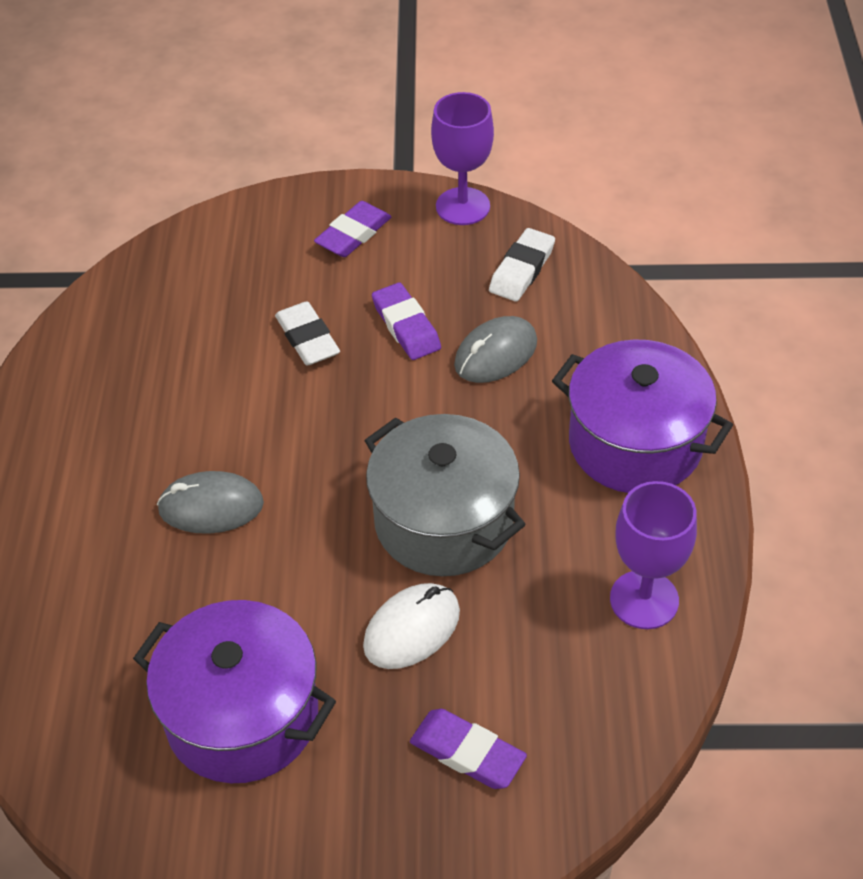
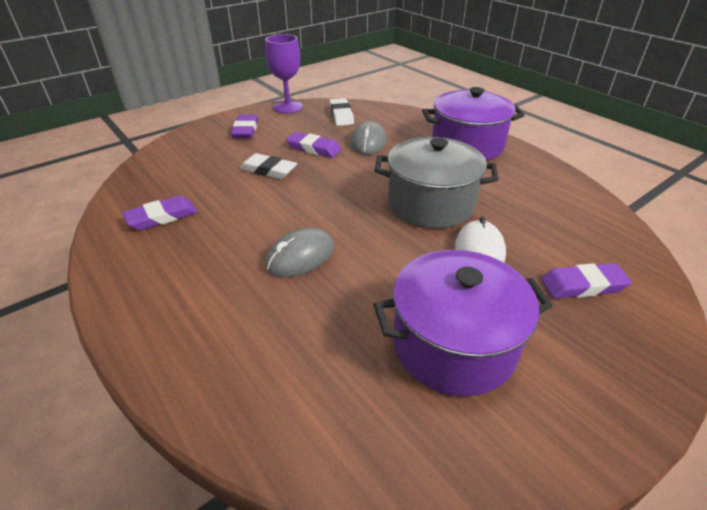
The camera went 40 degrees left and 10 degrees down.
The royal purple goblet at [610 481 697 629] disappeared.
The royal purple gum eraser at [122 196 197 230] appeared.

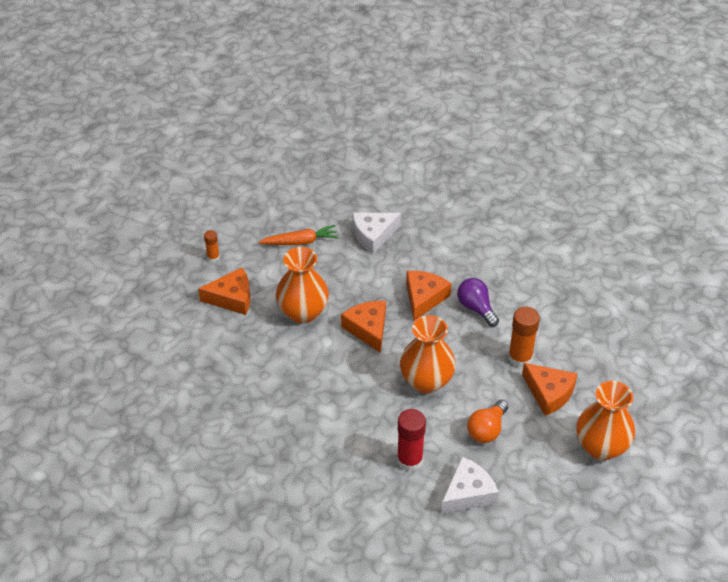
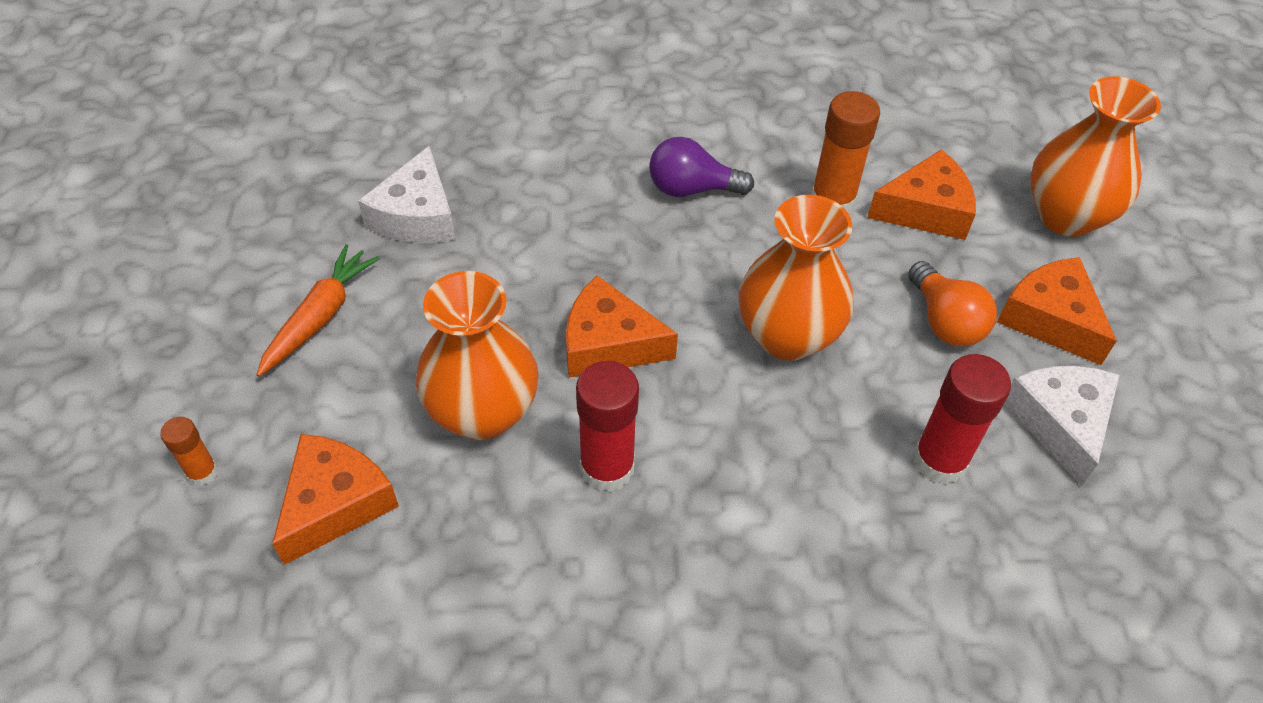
The camera went 55 degrees left and 5 degrees up.
The bright orange cheese moved from [406 271 452 321] to [997 257 1117 365].
The crimson glue at [576 361 639 492] appeared.

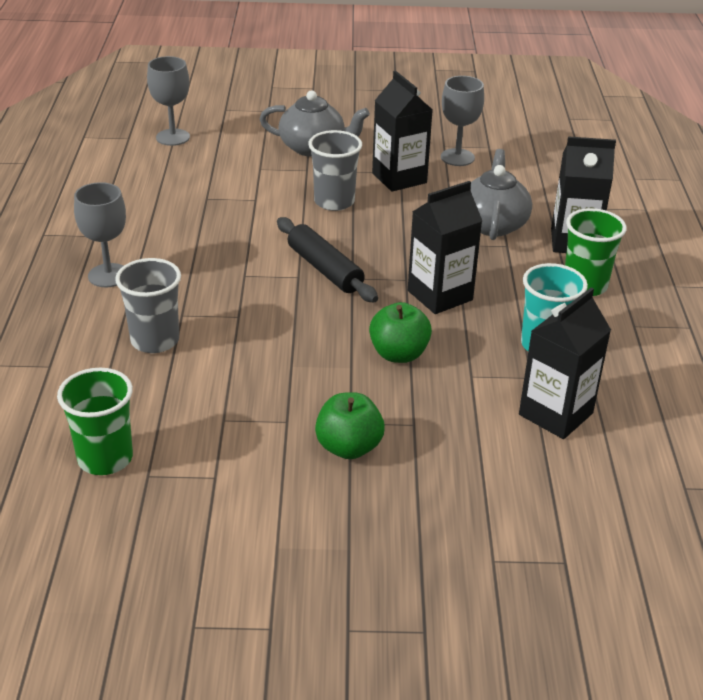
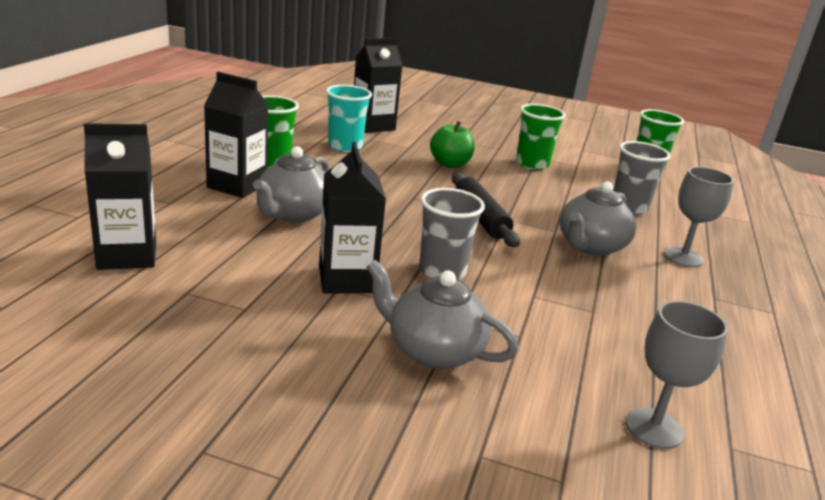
The camera went 165 degrees left and 10 degrees down.
The grey goblet at [441 76 484 166] disappeared.
The ebony carton moved from [408 181 482 314] to [84 123 156 270].
The leaf-green toy apple at [315 392 385 459] disappeared.
The leaf-green tumbler at [516 104 566 170] appeared.
The grey tea pot at [559 181 636 256] appeared.

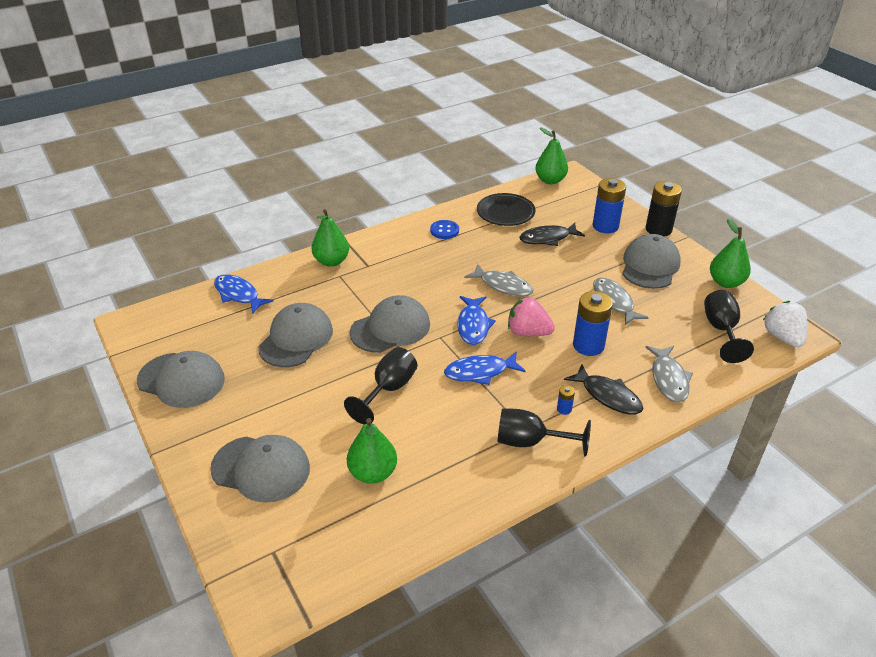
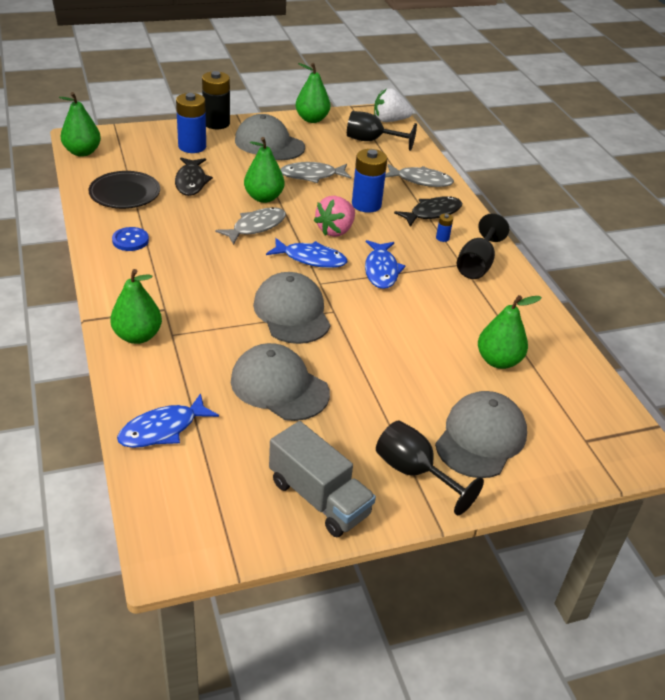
The camera went 80 degrees left and 0 degrees up.
The ebony goblet moved from [344 347 417 425] to [376 421 484 515].
The grey baseball cap at [137 351 225 408] was replaced by the grey truck at [269 421 376 537].
The leaf-green pear at [244 137 284 203] appeared.

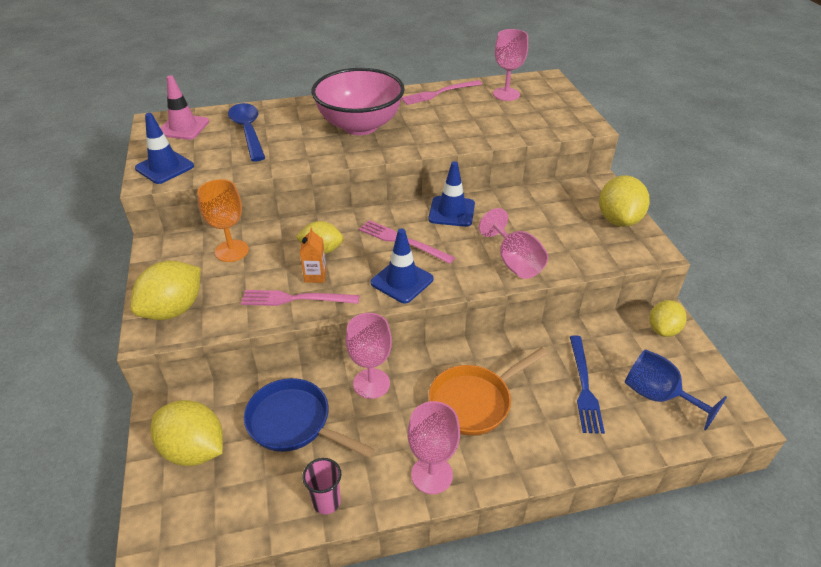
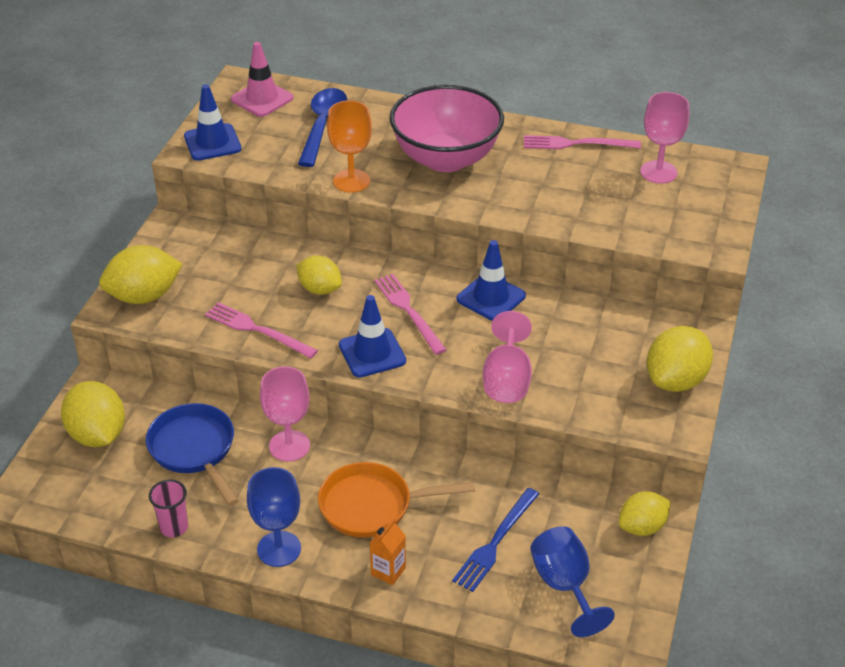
The camera went 30 degrees right and 0 degrees up.
The bright orange goblet moved from [197 179 249 262] to [327 100 372 193].
The bright orange carton moved from [300 227 327 283] to [370 519 406 585].
The rosy goblet at [408 401 460 494] became the cobalt goblet at [247 467 301 567].

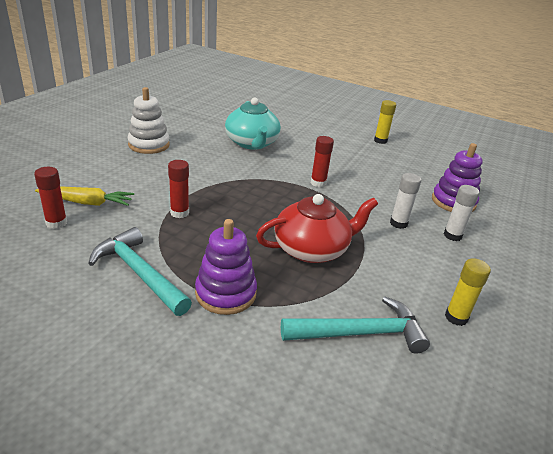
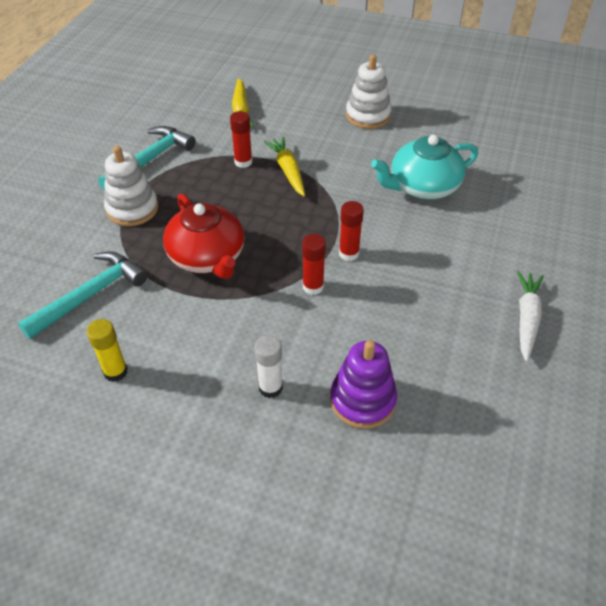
The camera went 85 degrees right and 15 degrees up.
The yellow glue at [374 100 396 144] was replaced by the pure white root vegetable at [517 271 544 362].
The crimson glue moved from [34 167 67 229] to [302 234 326 295].
The pure white glue at [390 173 421 229] disappeared.
The royal purple stacking toy at [195 219 257 315] became the pure white stacking toy at [104 146 158 226].
The turquoise hammer at [281 297 430 354] turned 120 degrees counterclockwise.
The yellow root vegetable at [264 137 305 196] appeared.

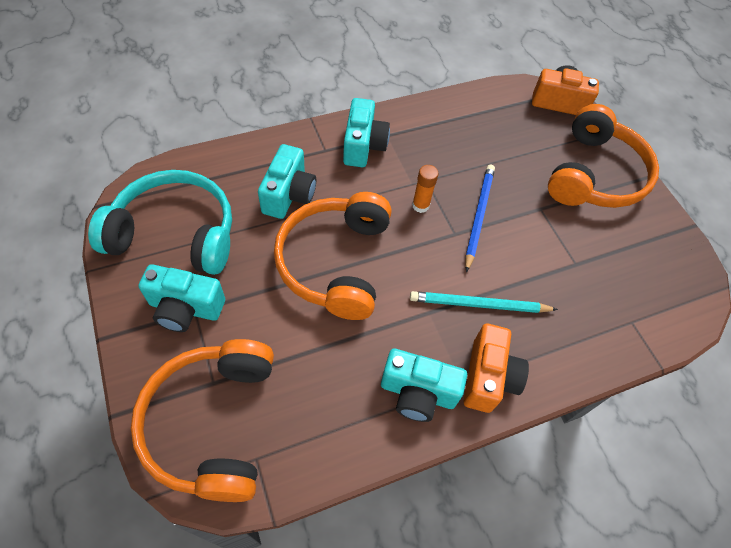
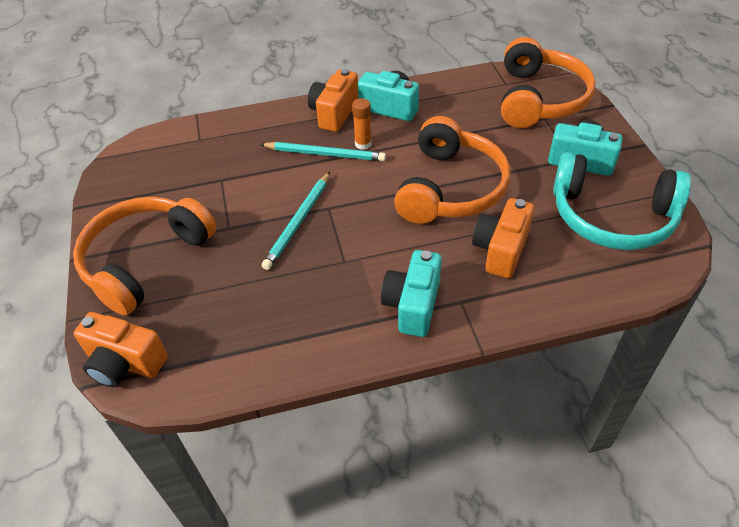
The camera went 165 degrees left and 10 degrees down.
The turquoise compact camera at [258 144 316 219] became the bright orange compact camera at [472 198 534 278].
The bright orange glue moved from [412 165 439 213] to [352 98 372 150].
The cobalt lead pencil at [465 165 495 272] became the turquoise lead pencil at [262 172 330 270].

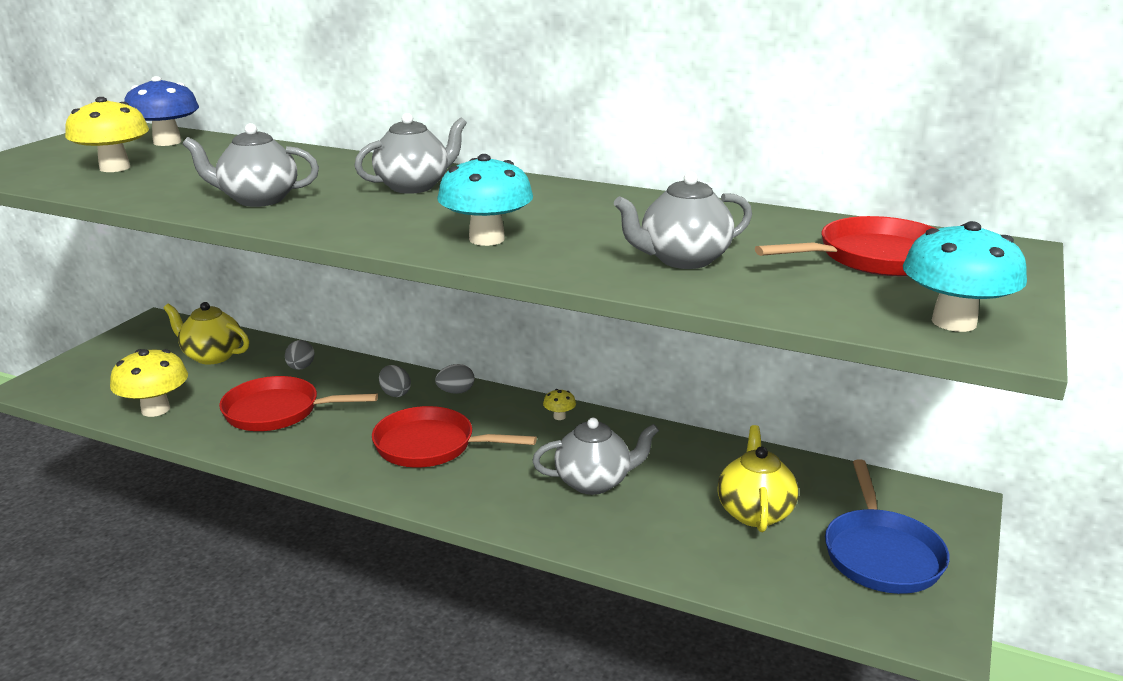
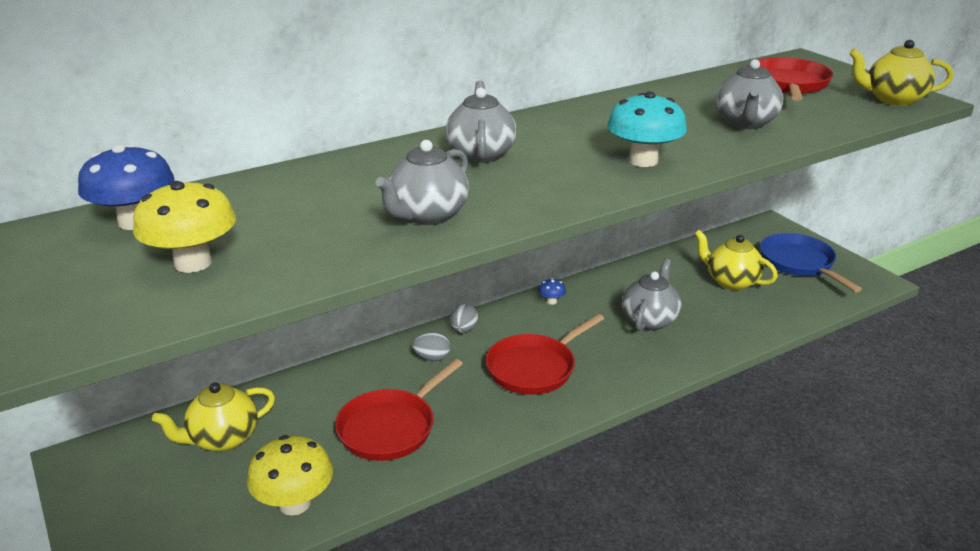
The camera went 55 degrees left and 5 degrees up.
The turquoise fungus at [903 221 1027 332] was replaced by the yellow tea pot at [849 40 954 106].
The grey egg shape at [285 340 315 370] disappeared.
The yellow fungus at [543 389 576 420] became the cobalt fungus at [539 278 566 305].
The cobalt frying pan at [825 459 950 594] turned 150 degrees counterclockwise.

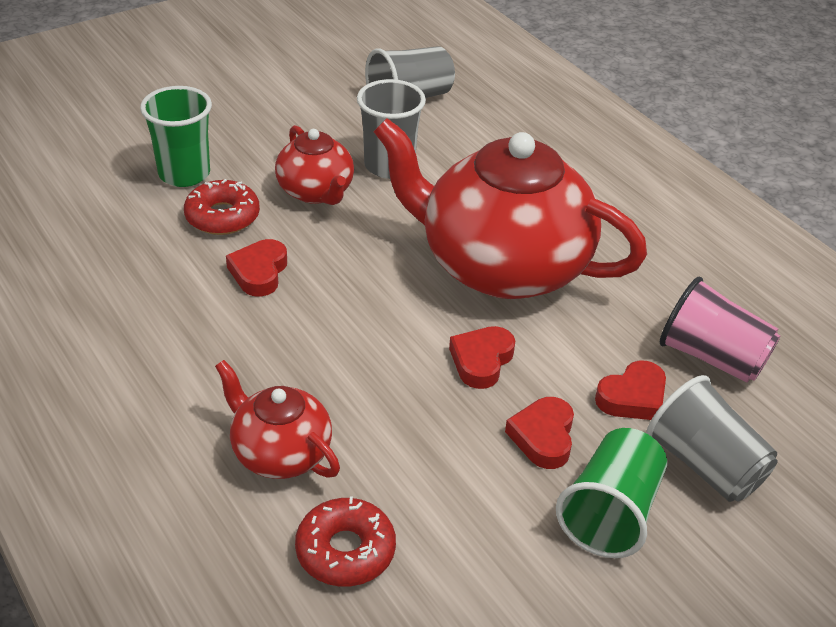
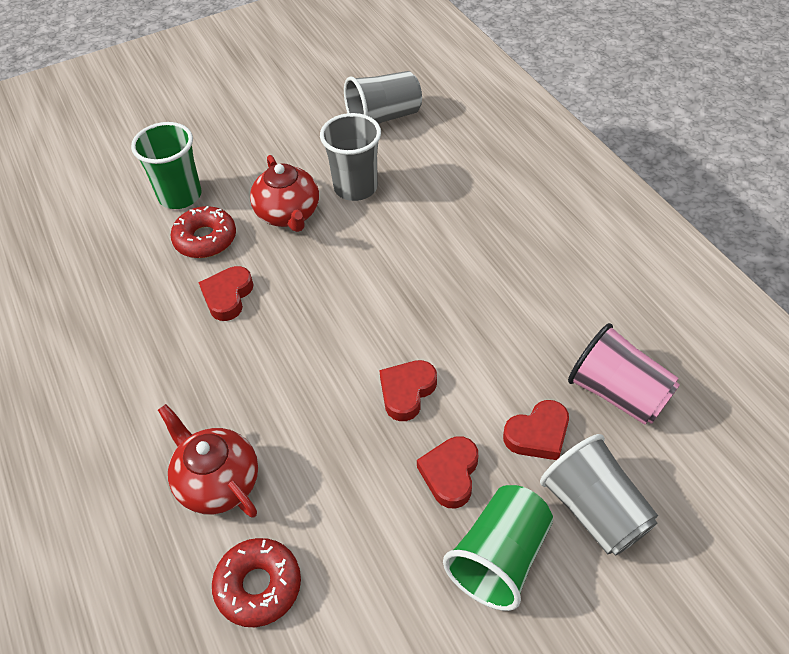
The camera went 10 degrees right and 10 degrees up.
The crimson tea pot at [374 118 647 299] disappeared.

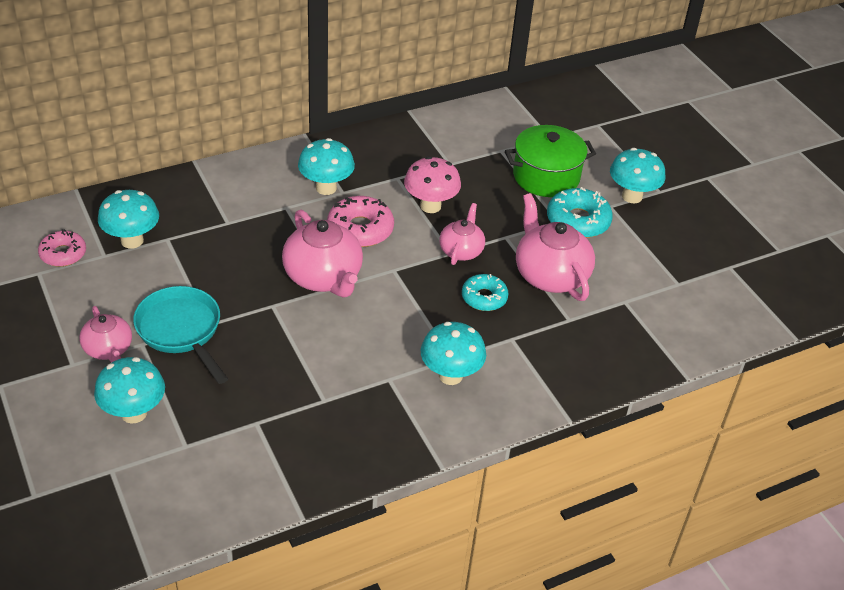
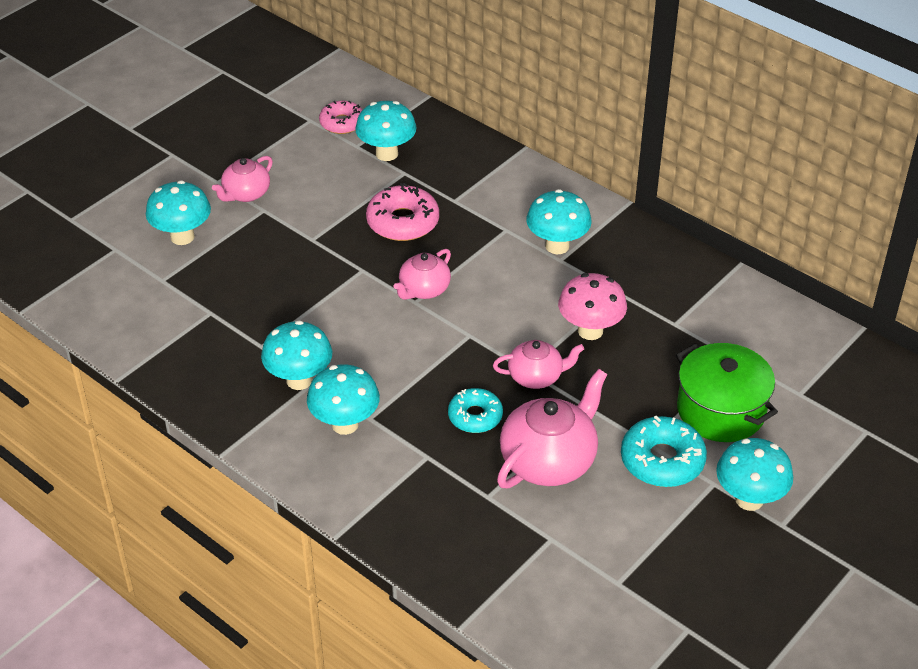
The camera went 70 degrees right and 0 degrees up.
The rosy donut moved from [327 196 394 247] to [366 183 439 241].
The rosy tea pot at [282 210 363 297] changed to 0.59 times the size.
The turquoise frying pan at [133 286 228 384] disappeared.
The turquoise fungus at [261 321 332 390] appeared.

